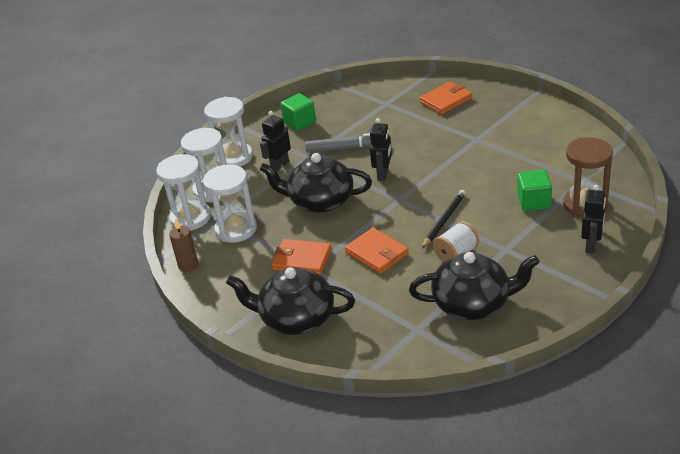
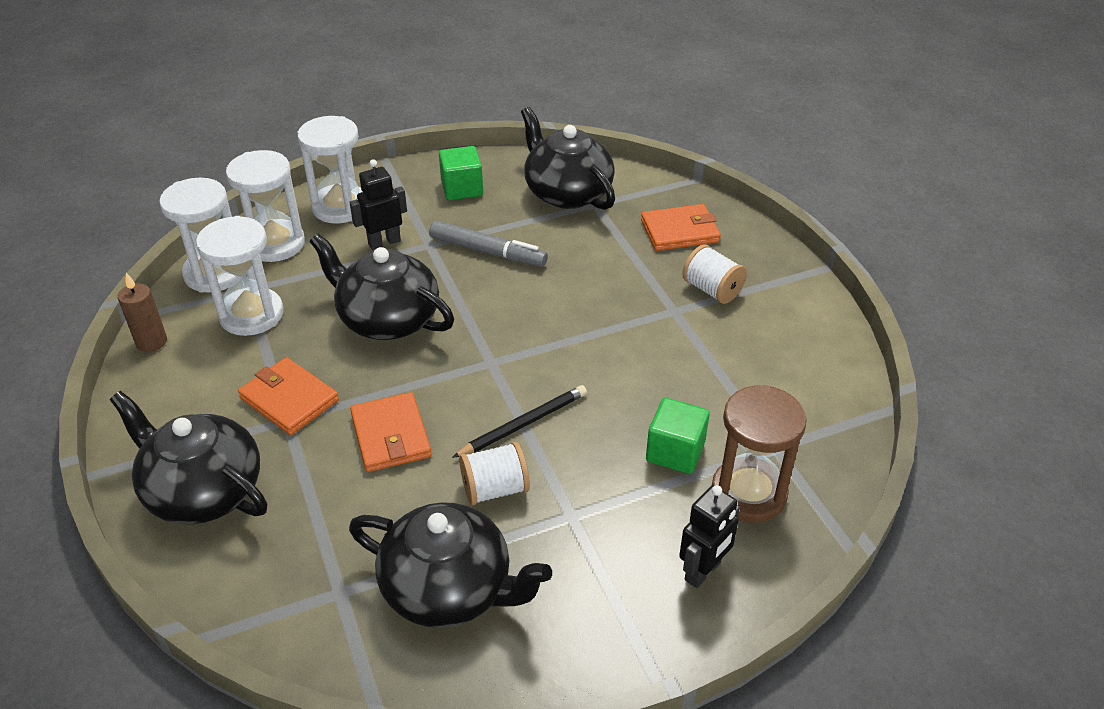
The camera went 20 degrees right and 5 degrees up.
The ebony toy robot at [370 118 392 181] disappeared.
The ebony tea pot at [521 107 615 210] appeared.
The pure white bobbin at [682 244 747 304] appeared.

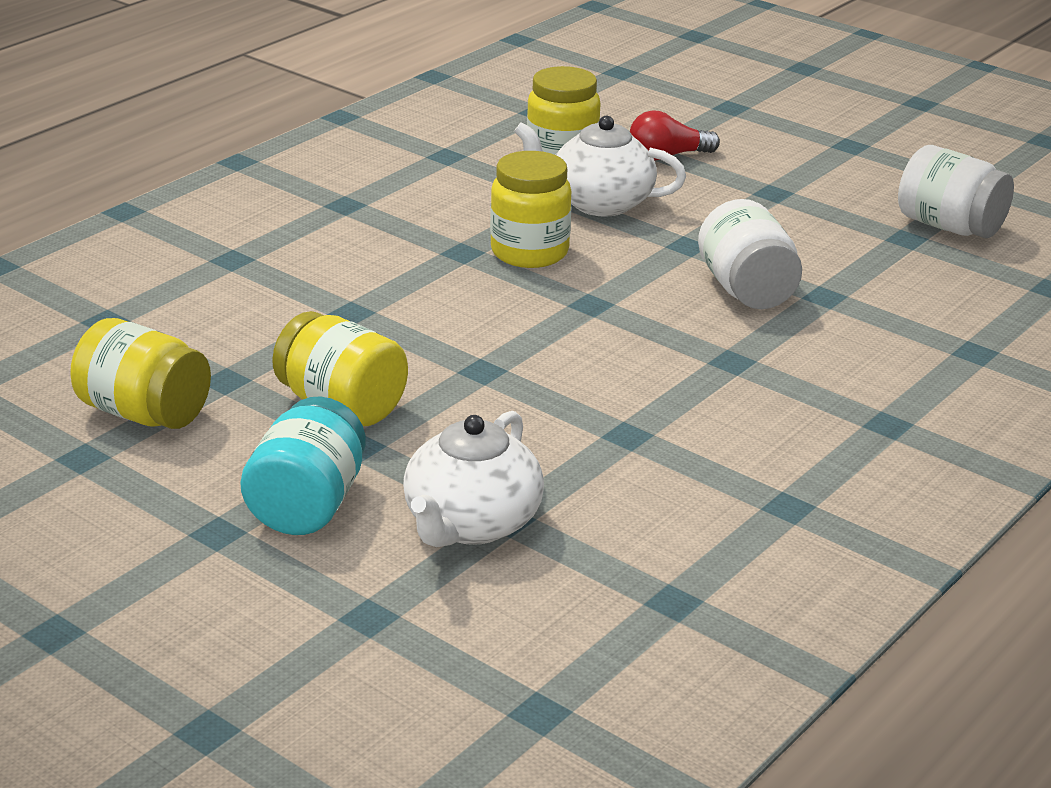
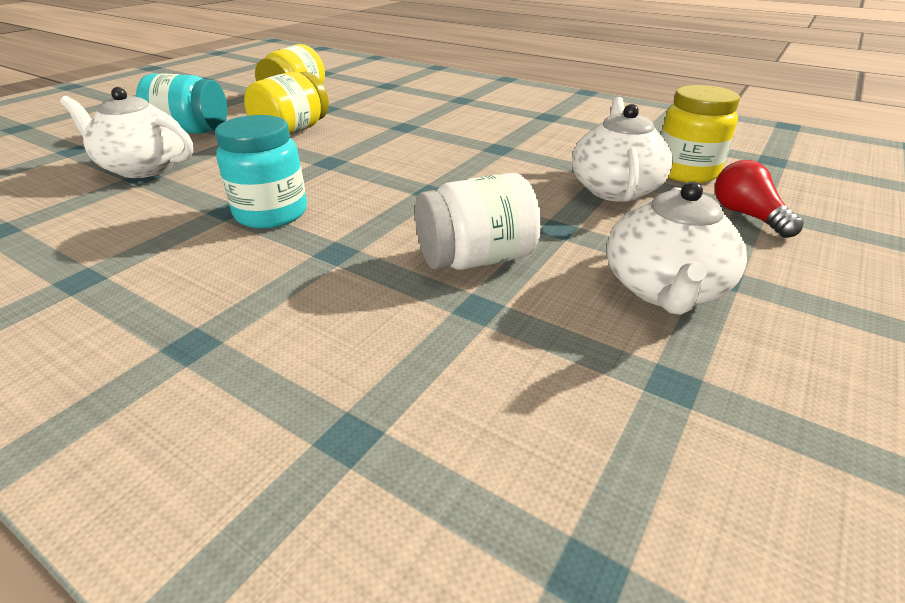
The camera went 85 degrees right and 5 degrees up.
The pure white preserve jar at [898 145 1014 238] disappeared.
The yellow preserve jar at [490 151 571 268] disappeared.
The turquoise preserve jar at [215 115 307 229] appeared.
The pure white tea pot at [607 181 747 315] appeared.

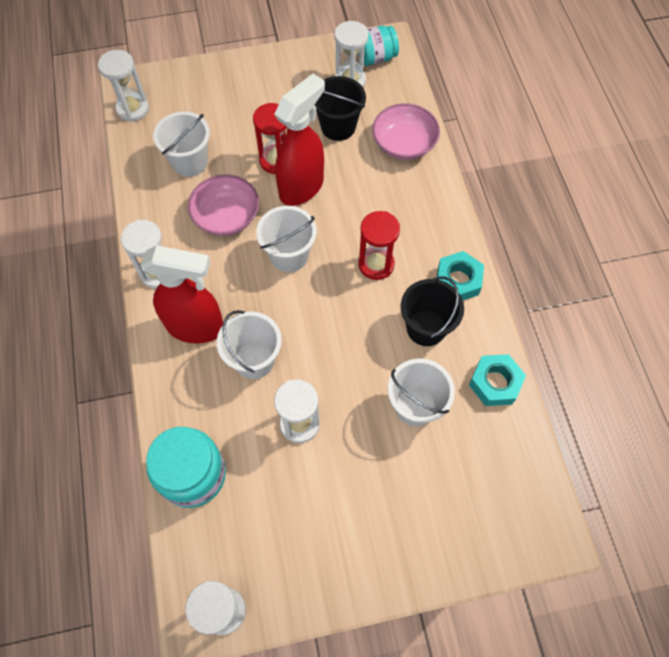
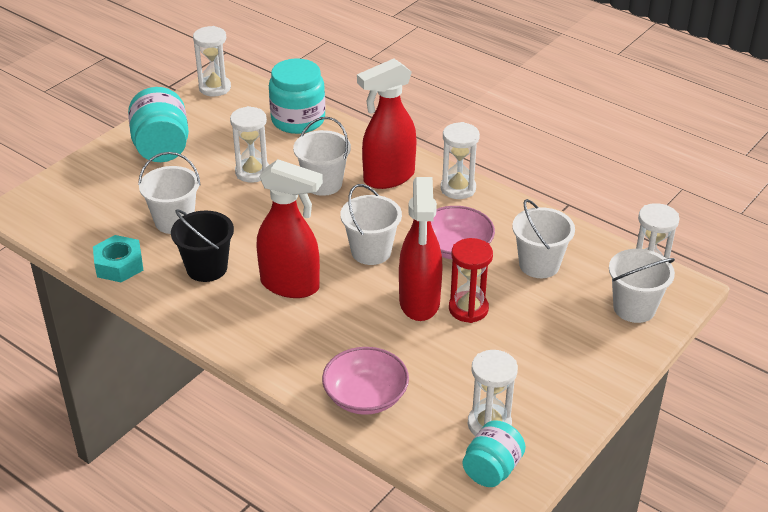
The camera went 140 degrees right and 25 degrees down.
The ebony bucket at [315 76 366 141] disappeared.
The crimson hourglass at [358 211 400 280] was replaced by the crimson sprayer at [257 159 323 298].
The turquoise hexagon nut at [437 251 484 300] disappeared.
The turquoise preserve jar at [128 87 189 162] appeared.
The pure white bucket at [609 249 675 323] appeared.

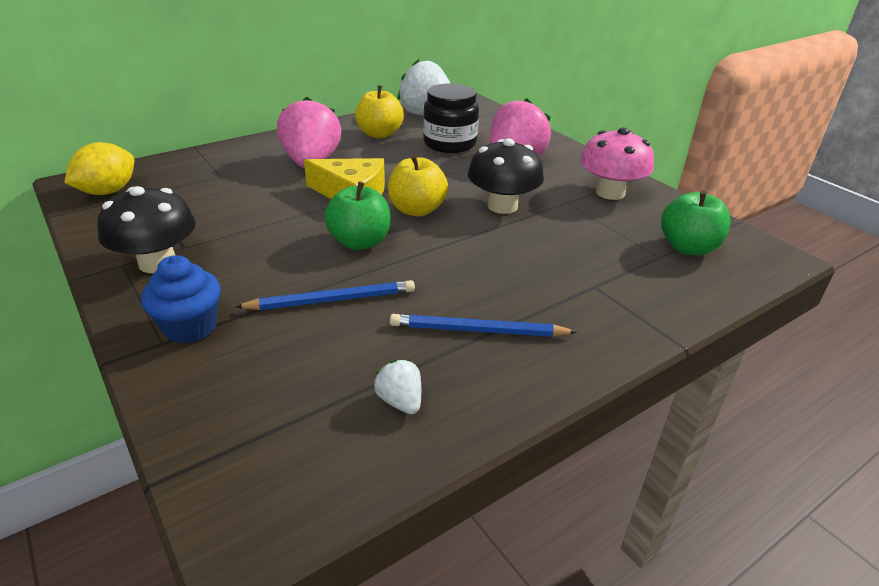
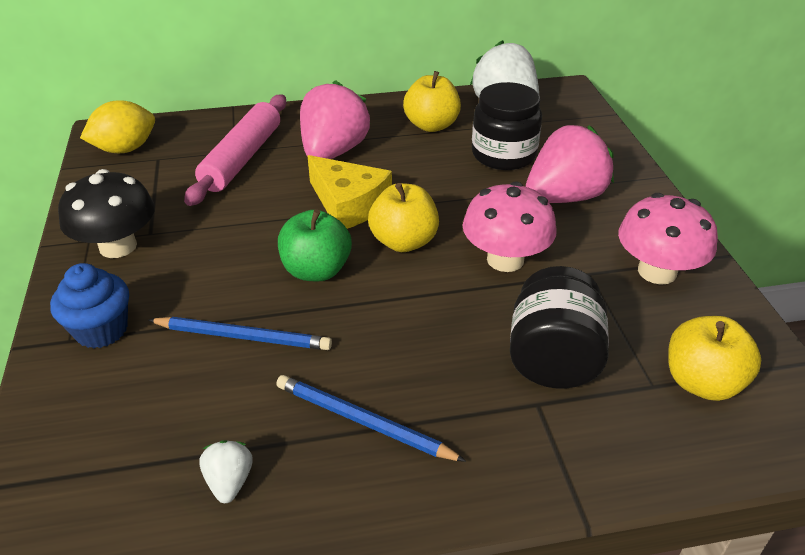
The camera went 25 degrees right and 5 degrees up.
The ebony fungus at [468 138 544 214] became the rosy fungus at [463 181 557 272].
The leaf-green toy apple at [661 190 730 255] became the yellow toy apple at [668 316 761 401].
The rosy dough roller at [184 95 286 206] appeared.
The ebony preserve jar at [510 266 609 389] appeared.

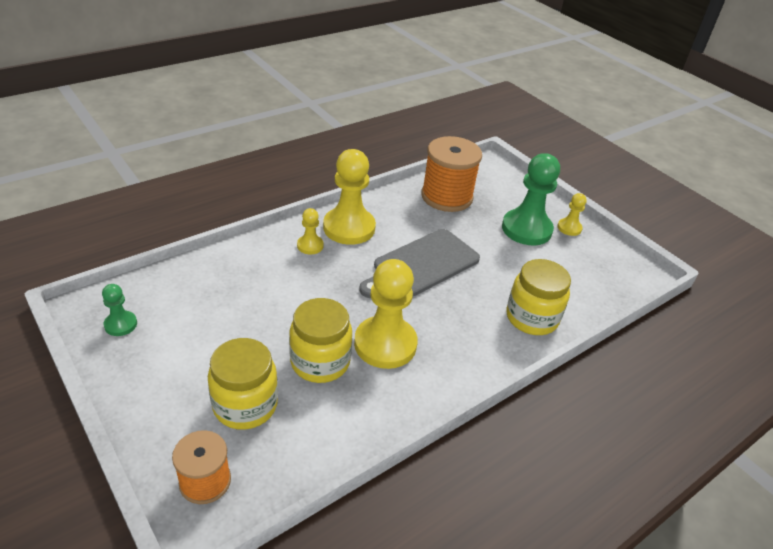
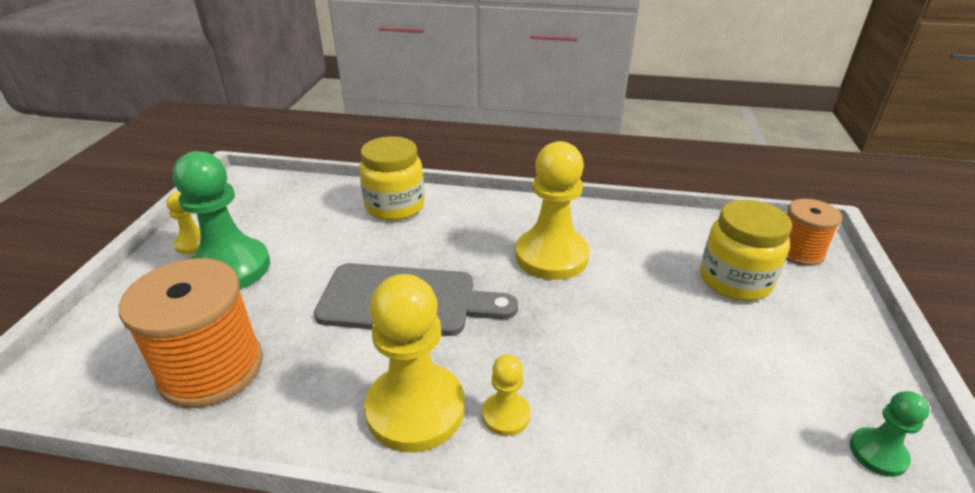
The camera went 130 degrees left and 5 degrees down.
The yellow preserve jar at [289 298 352 383] disappeared.

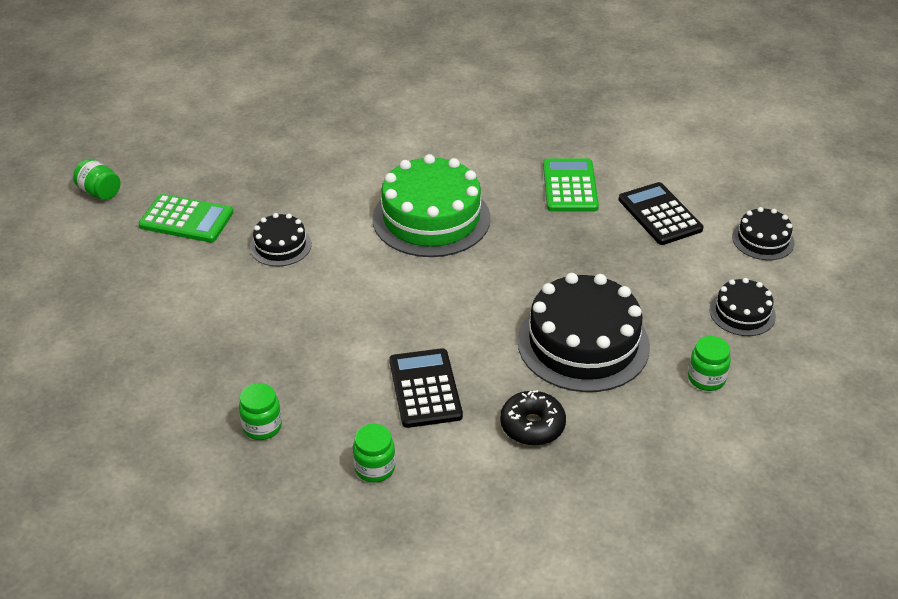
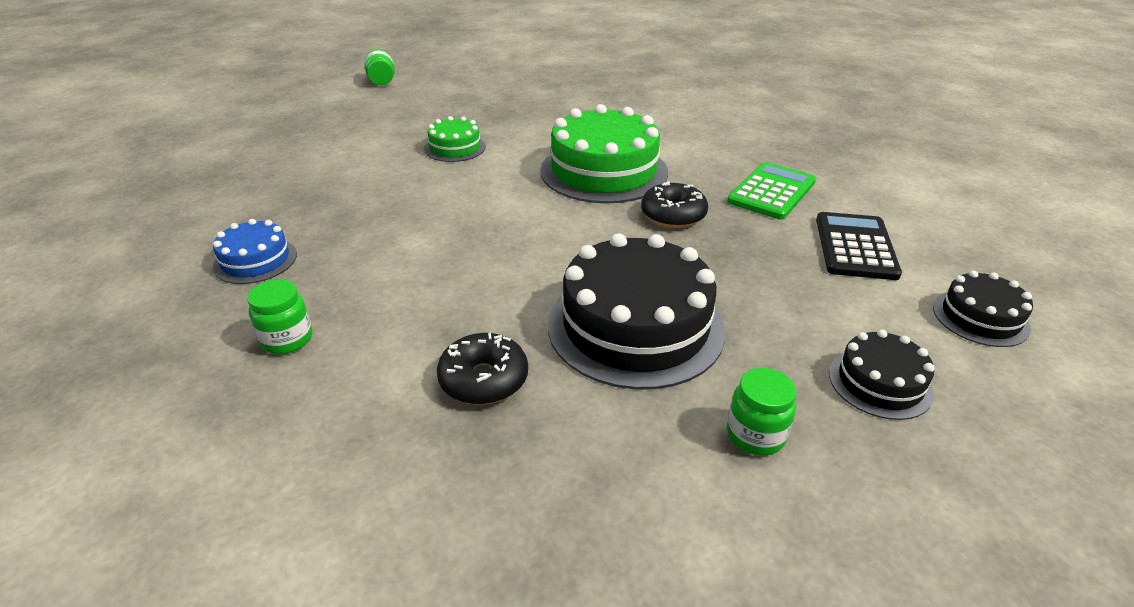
The camera went 35 degrees right and 5 degrees down.
The leaf-green calculator at [139 194 233 243] disappeared.
The ebony gateau at [250 213 312 267] became the leaf-green gateau at [424 116 486 162].
The ebony calculator at [389 348 463 428] disappeared.
The leaf-green preserve jar at [239 383 282 440] was replaced by the cobalt gateau at [213 219 297 284].
The ebony donut at [641 181 708 228] appeared.

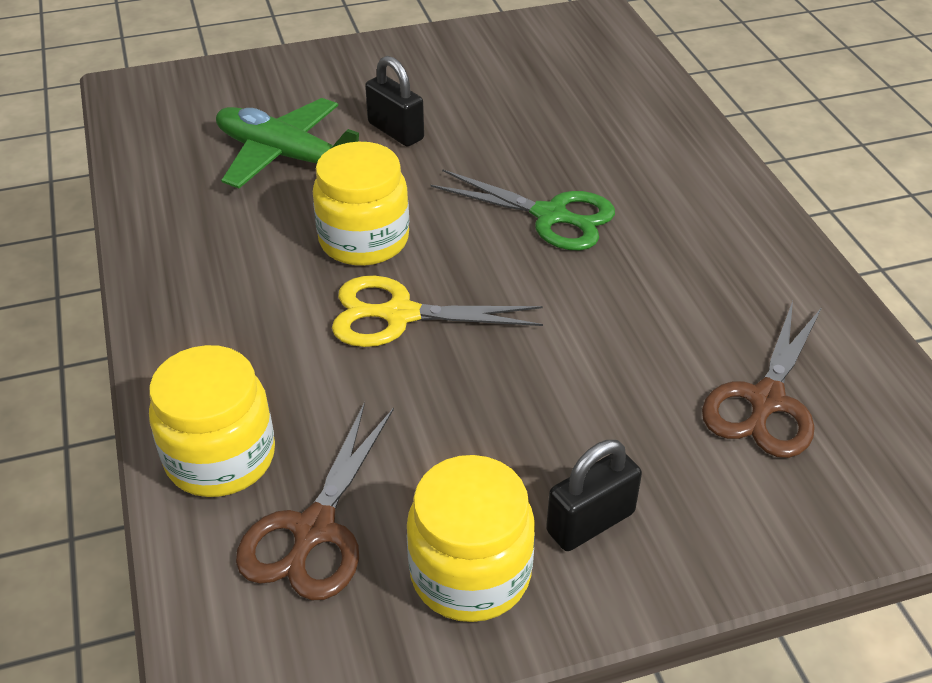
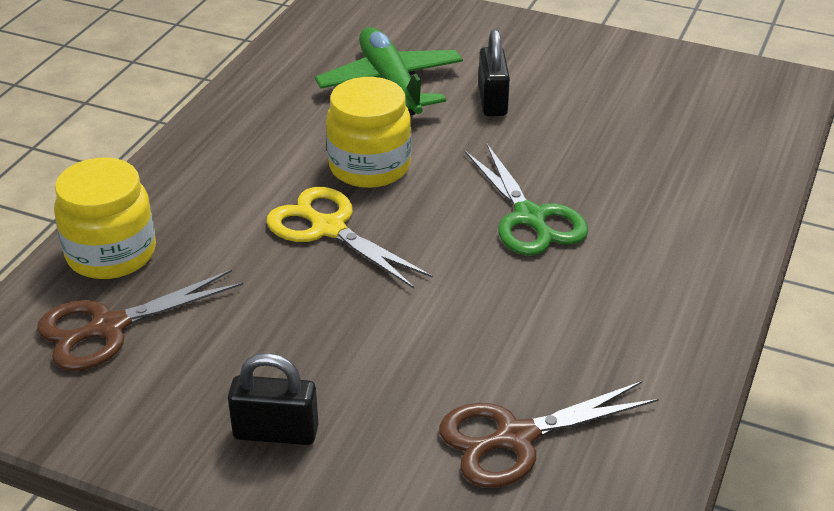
The camera went 40 degrees right and 5 degrees down.
The yellow preserve jar at [407 455 535 622] disappeared.

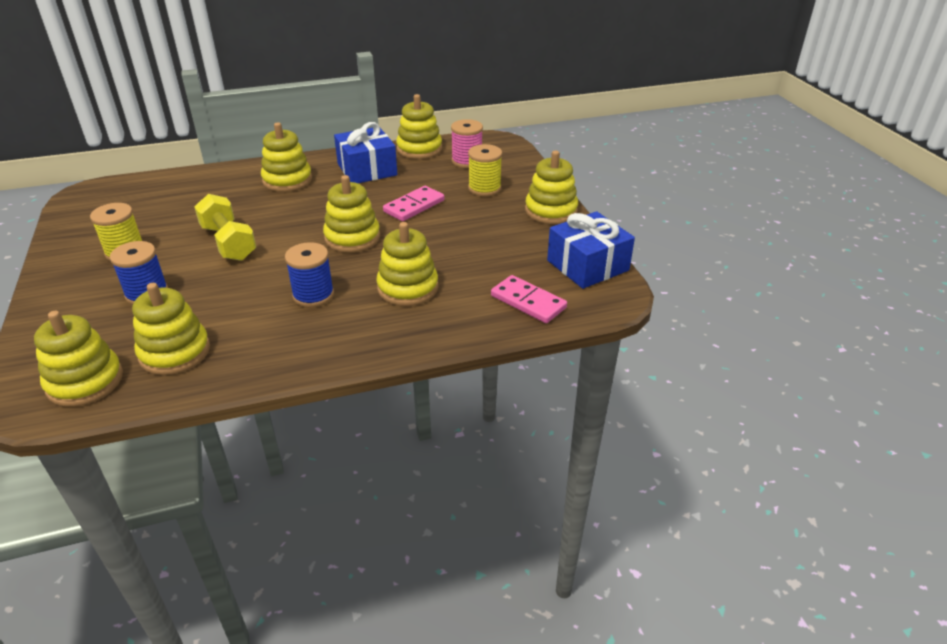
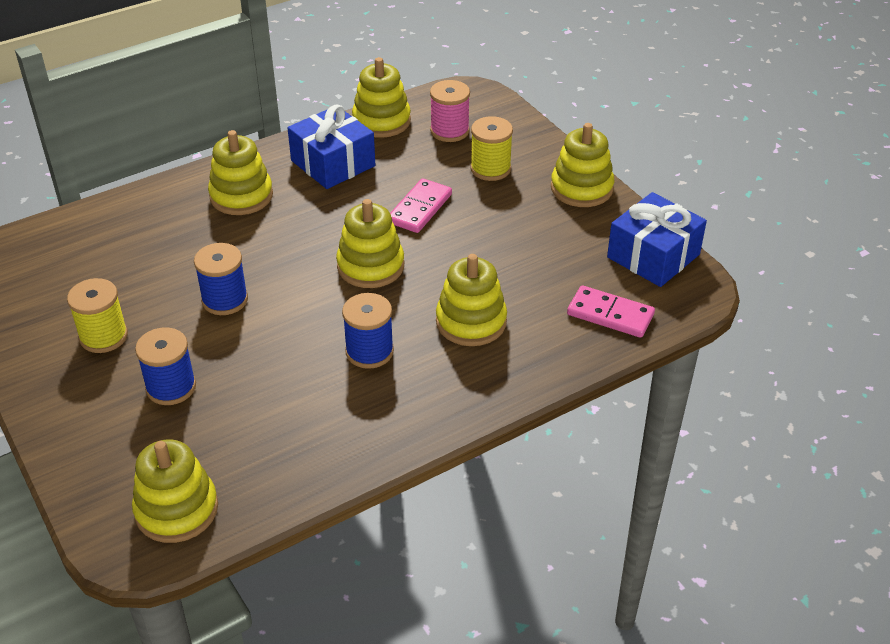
The camera went 15 degrees left and 5 degrees up.
The yellow dumbbell at [194 194 256 261] was replaced by the cobalt bobbin at [194 243 248 315].
The yellow stacking toy at [132 283 210 375] disappeared.

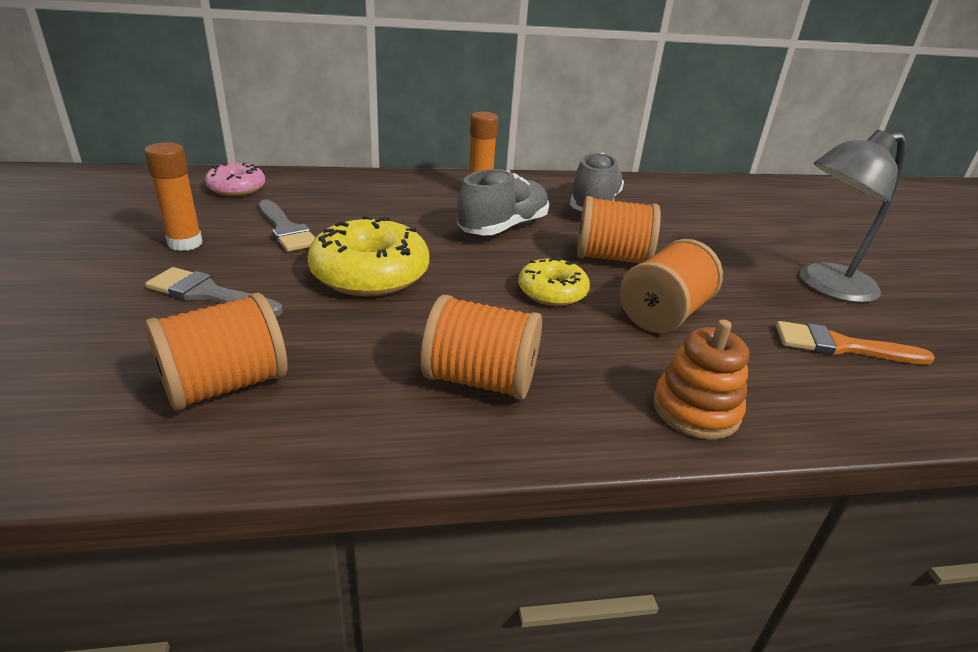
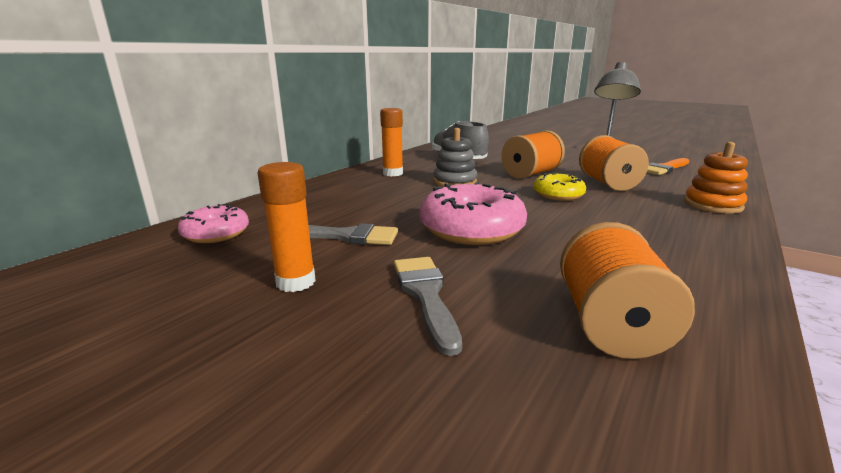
The camera went 45 degrees left and 10 degrees down.
The grey lace-up shoe at [457 169 549 235] was replaced by the grey stacking toy at [433 128 477 187].
The yellow donut at [307 216 429 296] became the rosy donut at [419 181 527 245].
The grey paint brush at [145 267 283 316] turned 105 degrees clockwise.
The bright orange bobbin at [421 295 542 400] disappeared.

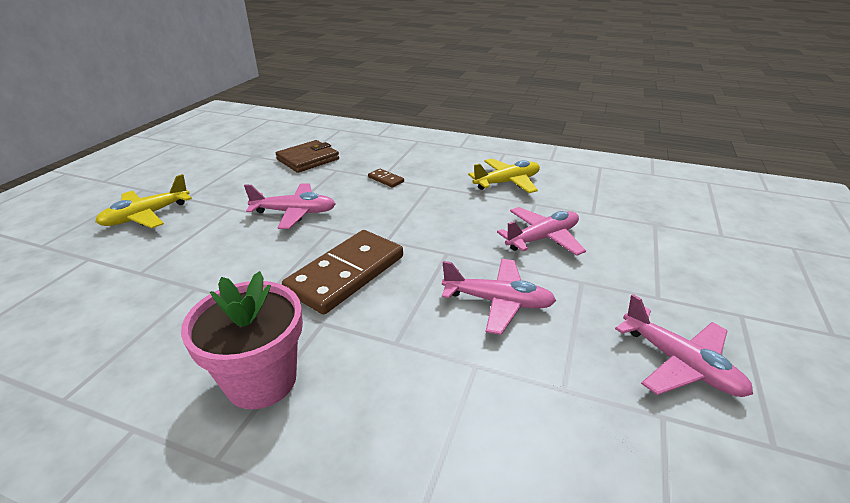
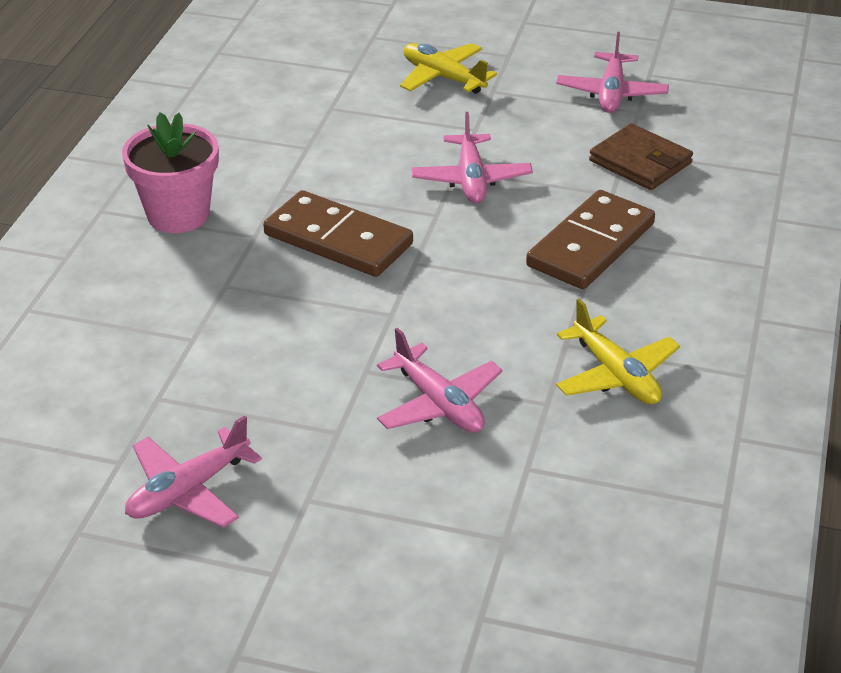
The camera went 85 degrees right and 5 degrees up.
The brown domino tile at [368 169 404 188] changed to 2.43 times the size.
The rosy aeroplane moved from [442 259 556 335] to [556 32 669 113].

